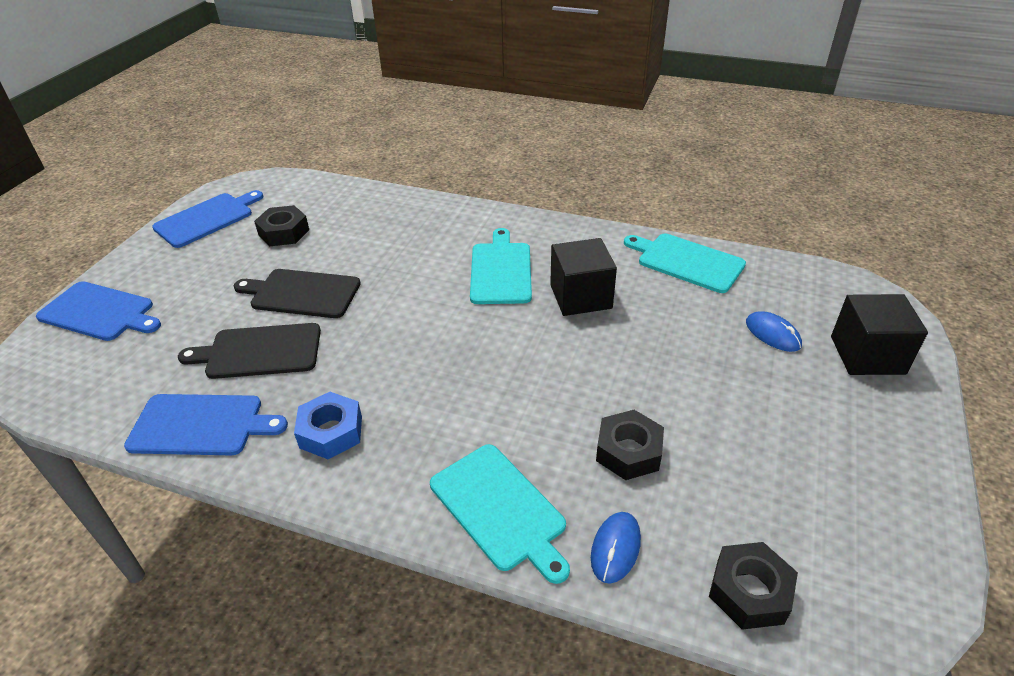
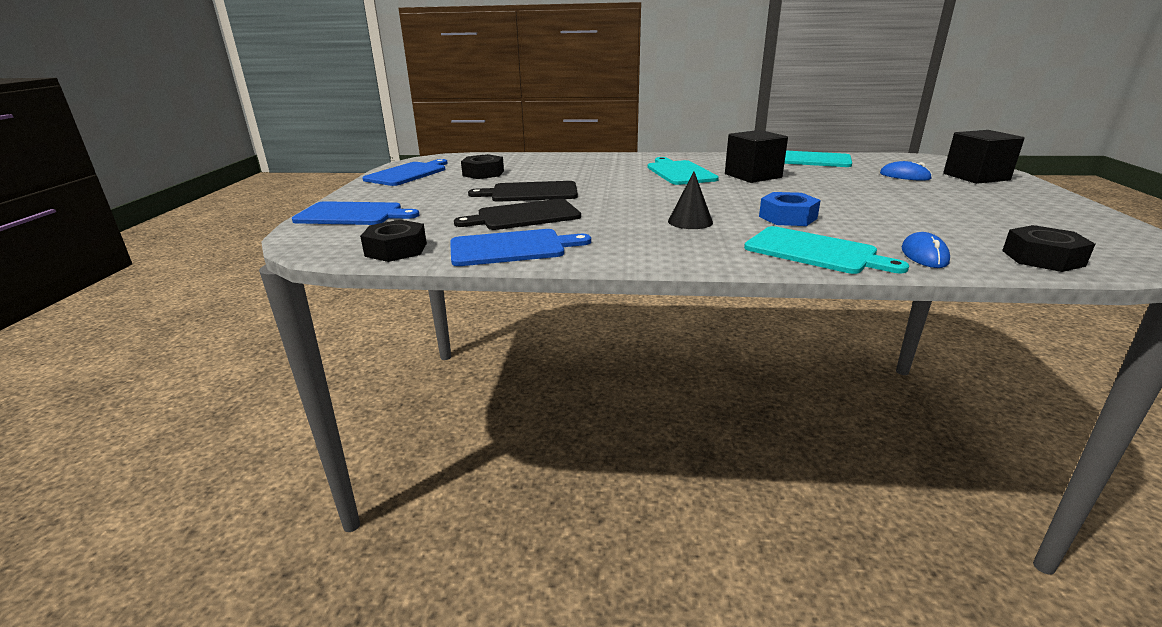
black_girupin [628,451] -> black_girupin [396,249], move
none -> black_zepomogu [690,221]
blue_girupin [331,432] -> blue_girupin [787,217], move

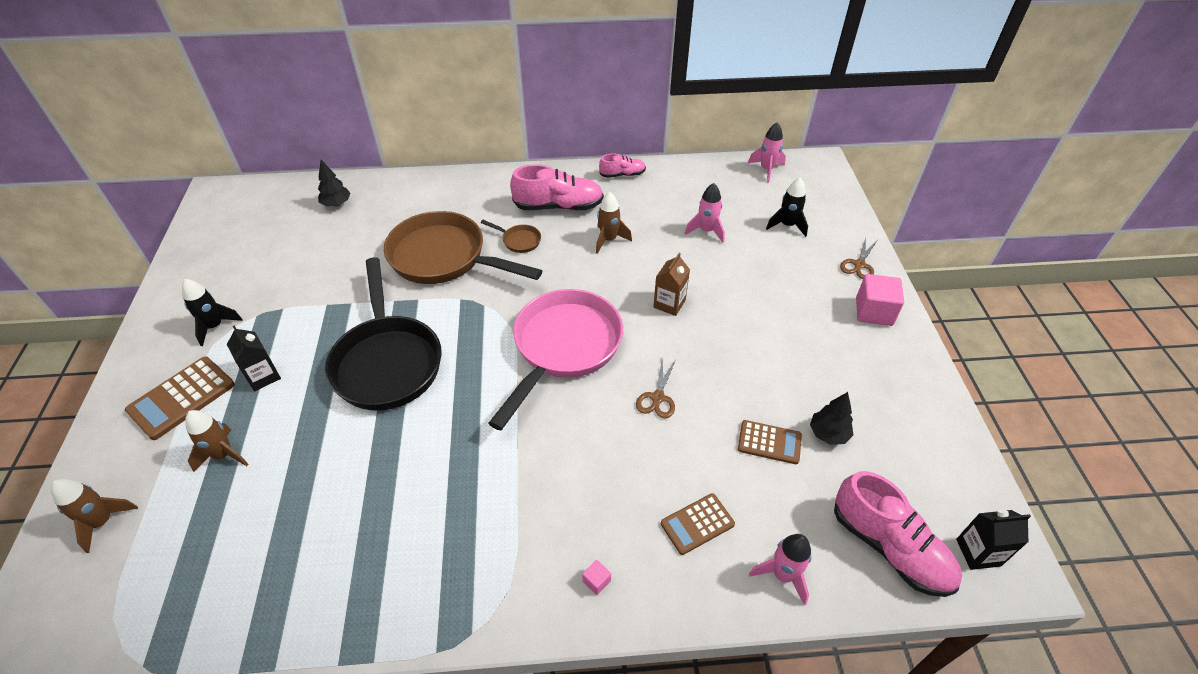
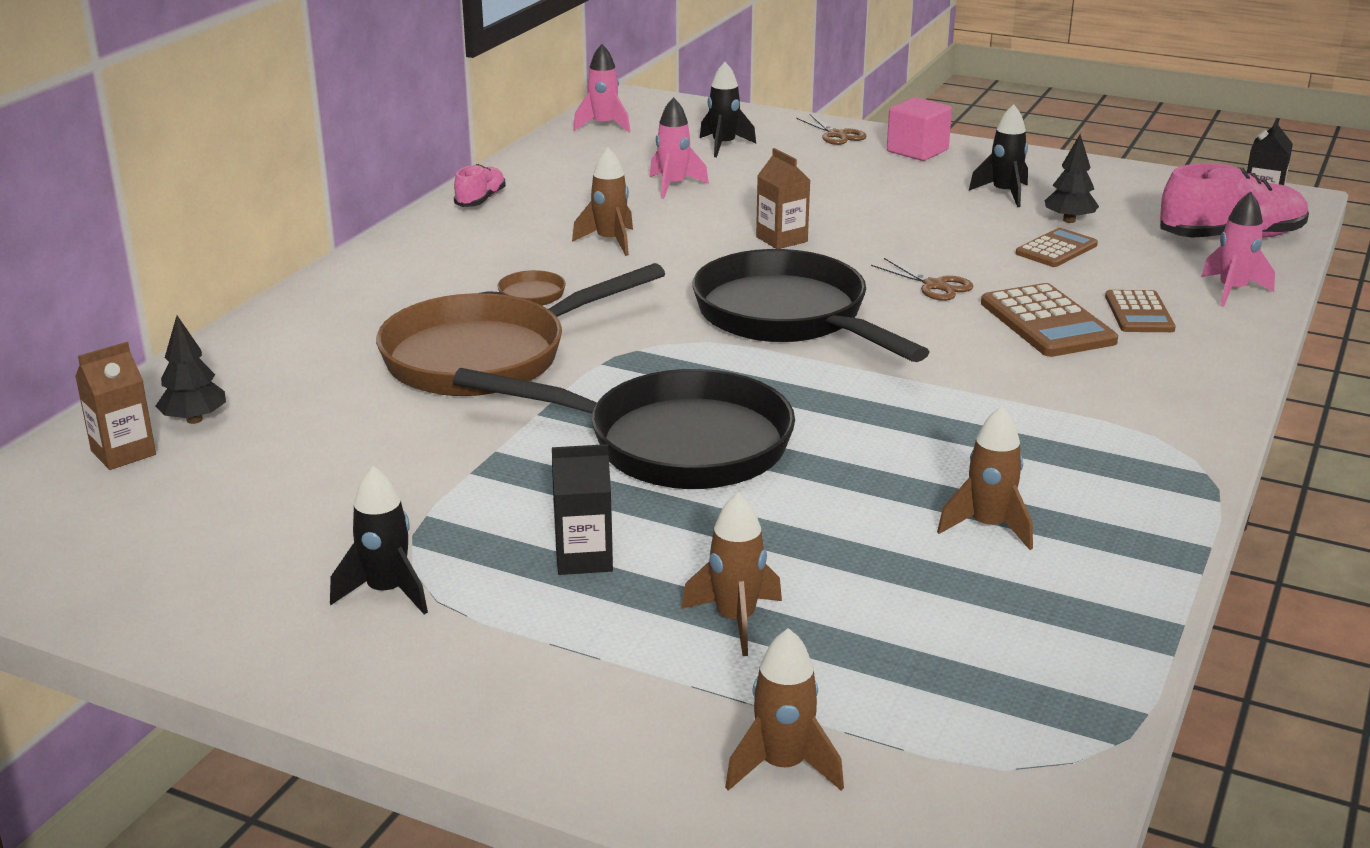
none -> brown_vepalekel [123,453]
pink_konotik [563,348] -> black_konotik [788,317]
none -> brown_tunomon [988,527]
none -> black_tunomon [1004,194]
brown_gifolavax [182,398] -> brown_gifolavax [1047,322], move
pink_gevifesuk [558,206] -> none
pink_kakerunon [596,581] -> none

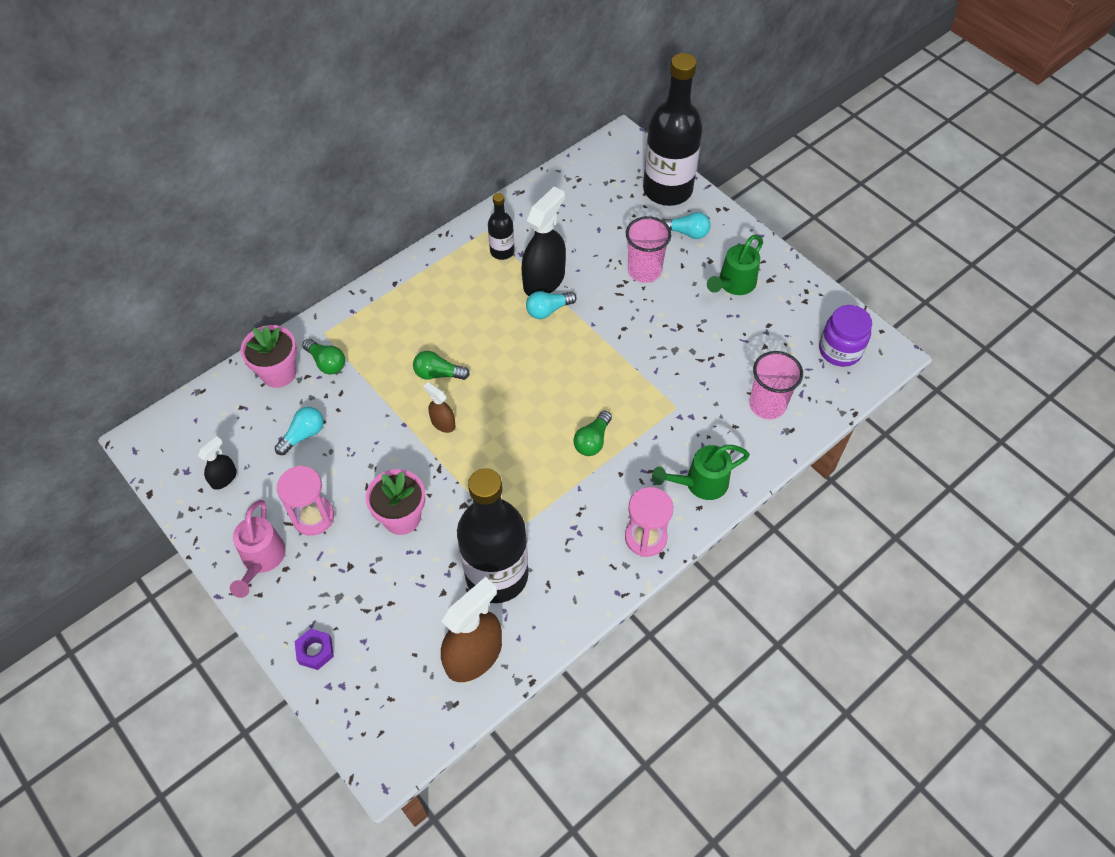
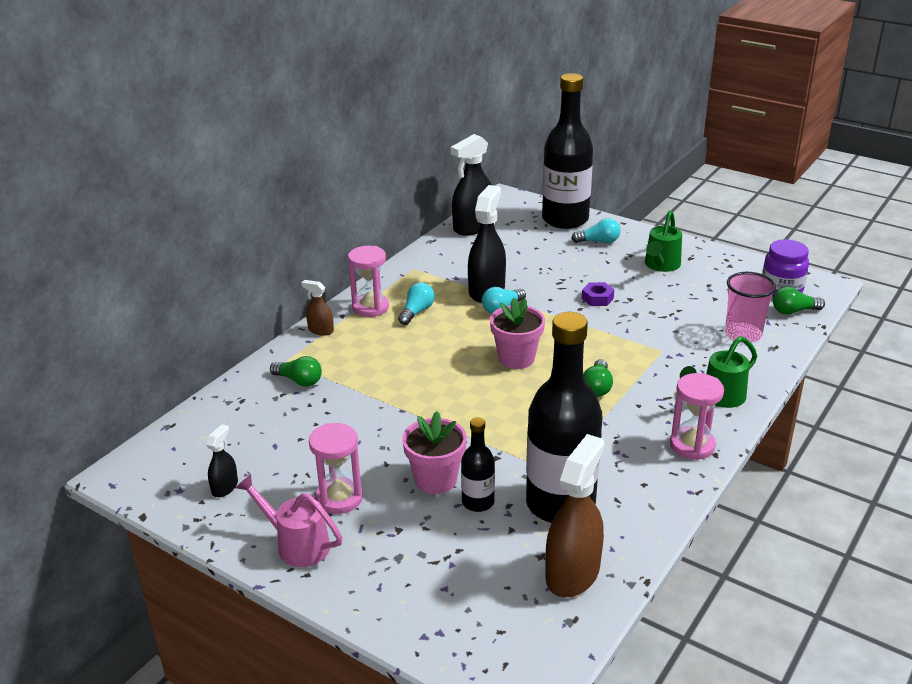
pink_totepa [262,559] -> pink_totepa [296,544], 135 degrees clockwise
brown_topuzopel [443,423] -> brown_topuzopel [321,330], move
none -> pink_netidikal [370,307]
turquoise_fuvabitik [303,435] -> turquoise_fuvabitik [417,312], move
none -> black_topuzopel [473,227]
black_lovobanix [502,251] -> black_lovobanix [478,502], move
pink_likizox [278,373] -> pink_likizox [516,358], move
purple_girupin [315,651] -> purple_girupin [597,298], move
green_fuvabitik [438,374] -> green_fuvabitik [793,311], move
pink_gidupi [644,270] -> none

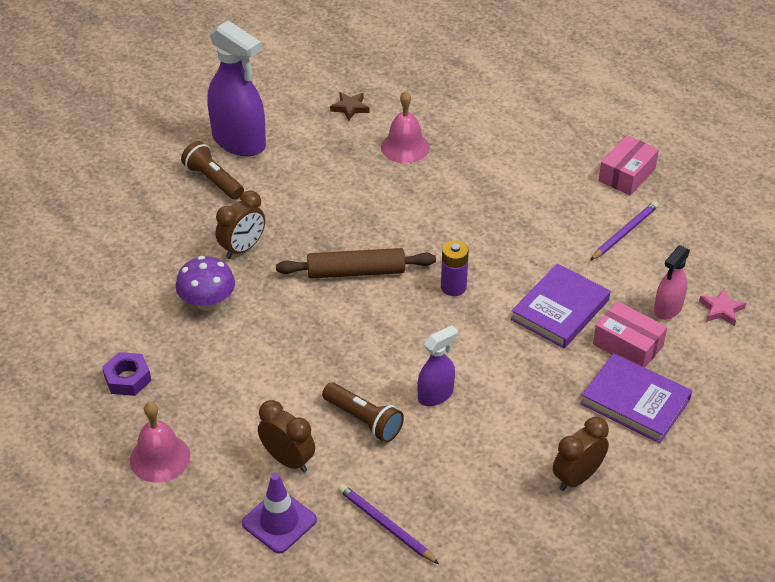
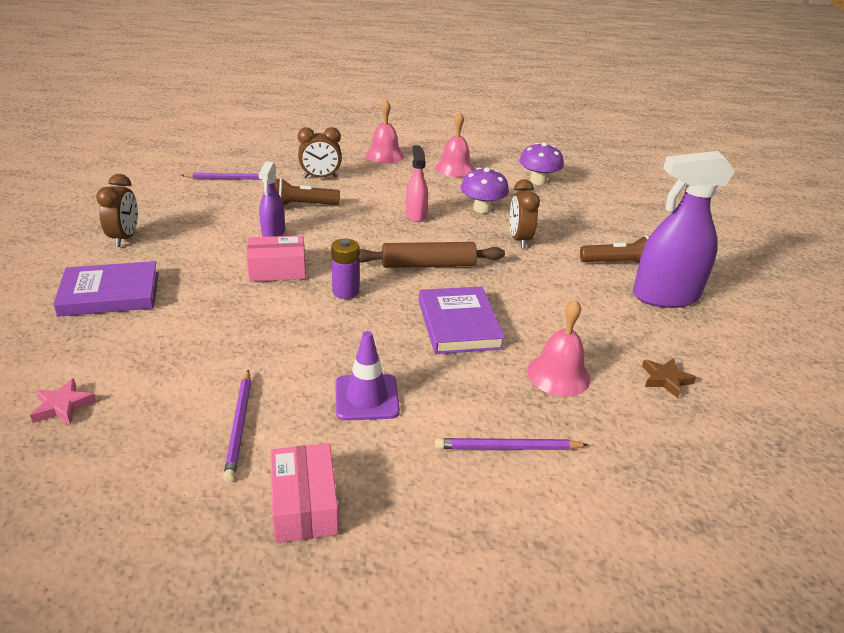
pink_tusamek [628,345] -> pink_tusamek [277,270], move
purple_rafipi [279,521] -> purple_rafipi [366,397], move
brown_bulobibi [356,272] -> brown_bulobibi [428,265], 45 degrees clockwise
pink_topuzopel [668,309] -> pink_topuzopel [415,215], move
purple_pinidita [560,310] -> purple_pinidita [459,324], move
purple_girupin [127,378] -> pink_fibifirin [455,168]
none -> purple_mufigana [507,448]
none -> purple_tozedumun [538,181]

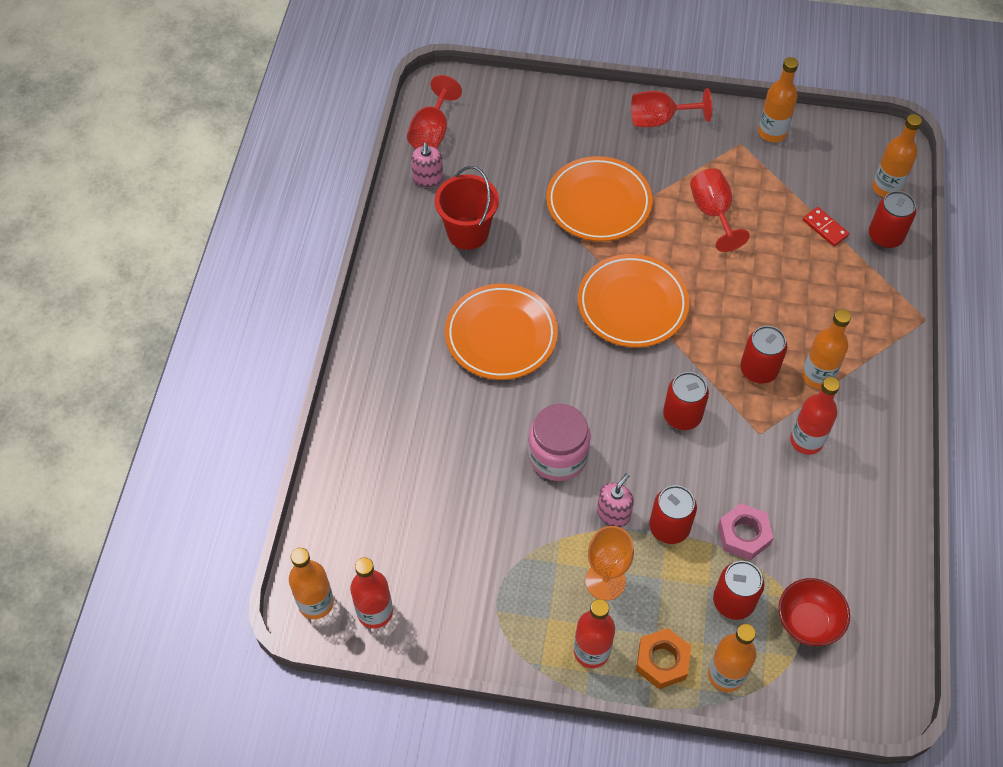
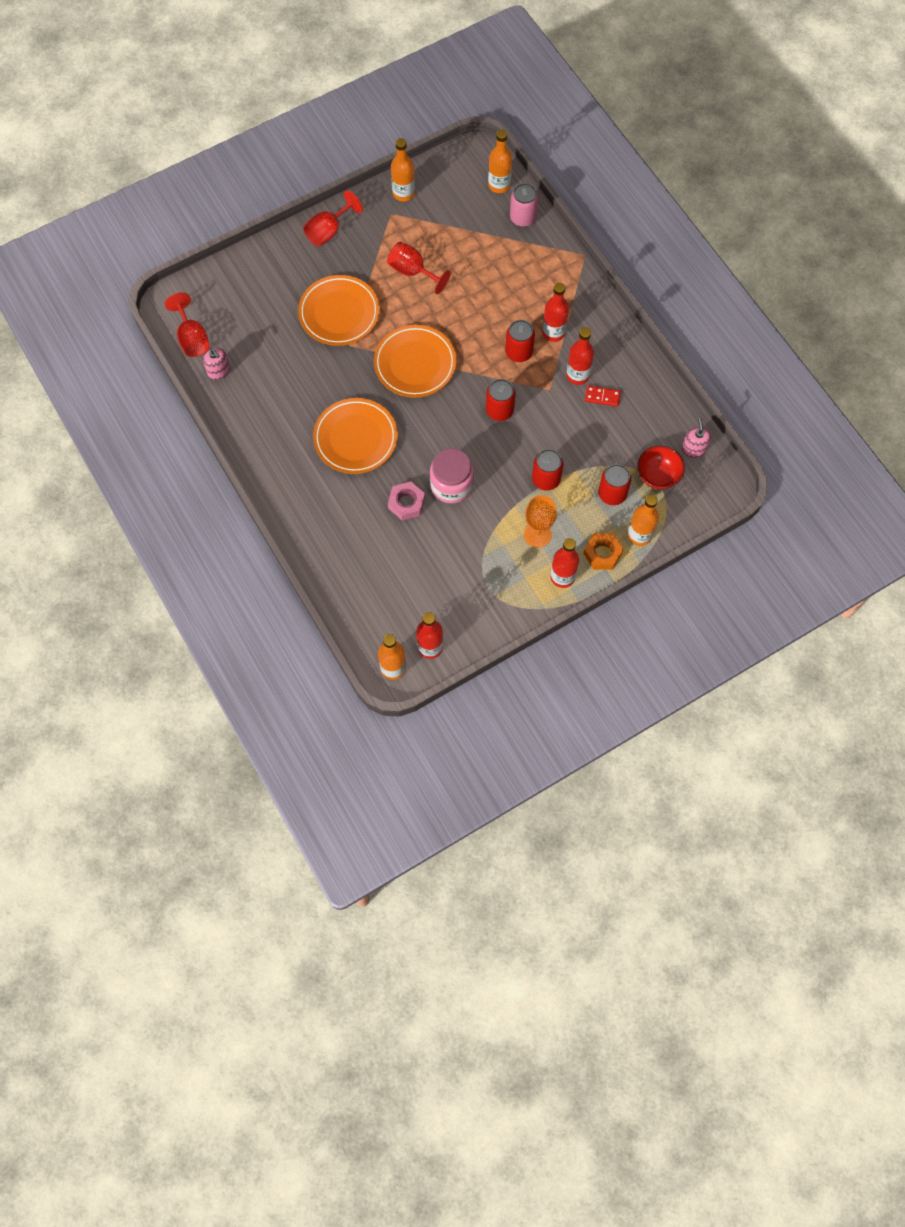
pink_girupin [744,535] -> pink_girupin [406,503], move
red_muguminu [885,236] -> pink_muguminu [523,218]
orange_lovobanix [817,376] -> red_lovobanix [553,332]
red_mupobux [825,228] -> red_mupobux [602,397], move
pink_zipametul [613,513] -> pink_zipametul [693,449], move
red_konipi [468,233] -> none

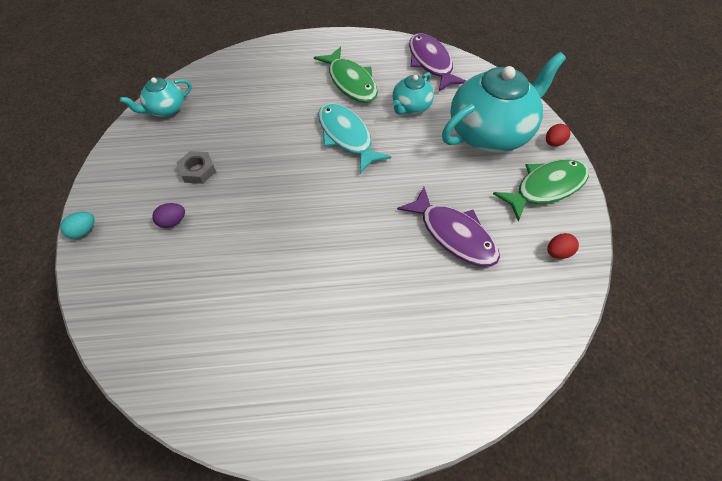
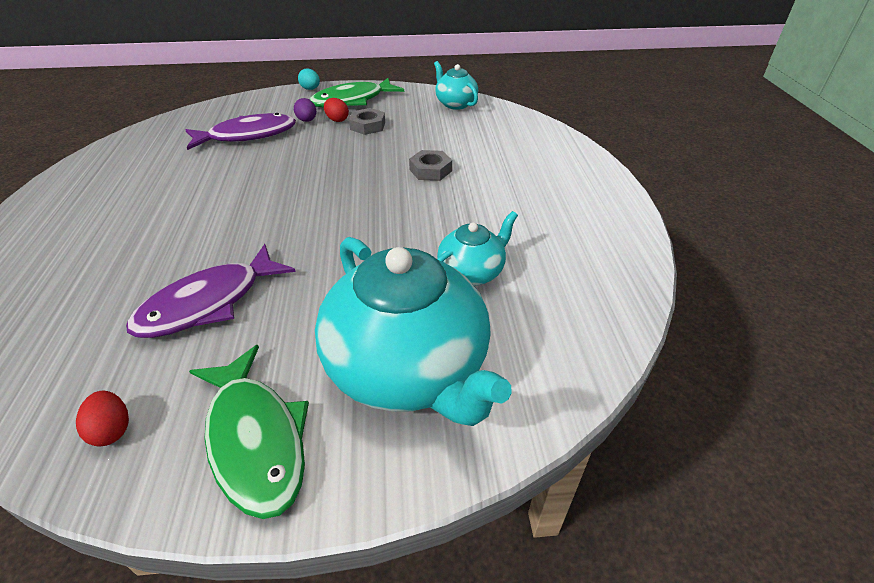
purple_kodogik [431,63] -> purple_kodogik [247,135], move
green_kodogik [350,82] -> green_kodogik [352,101], move
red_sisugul [553,143] -> red_sisugul [337,120], move
none -> grey_girupin [430,170]
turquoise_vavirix [411,107] -> turquoise_vavirix [472,272], 105 degrees clockwise
turquoise_kodogik [346,136] -> none

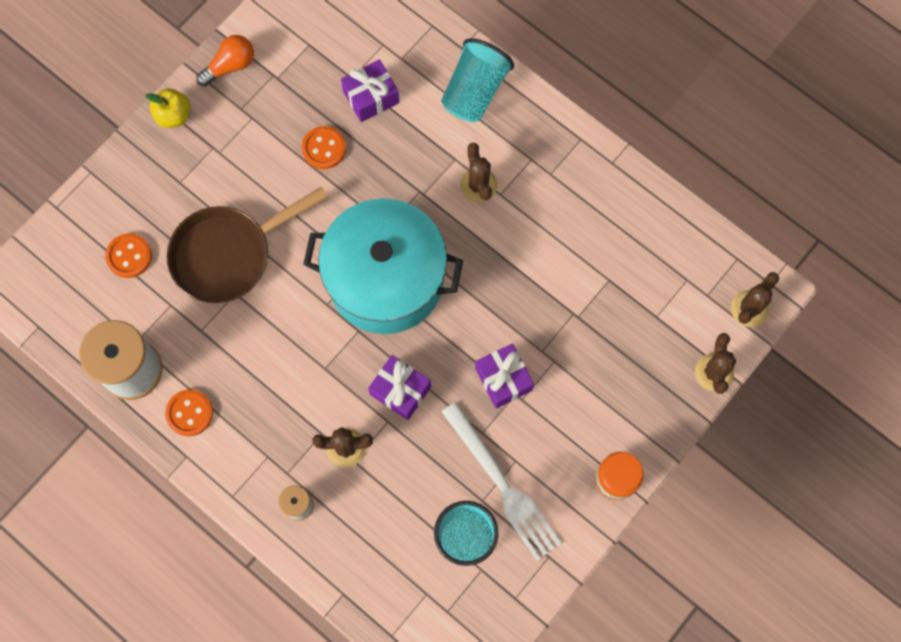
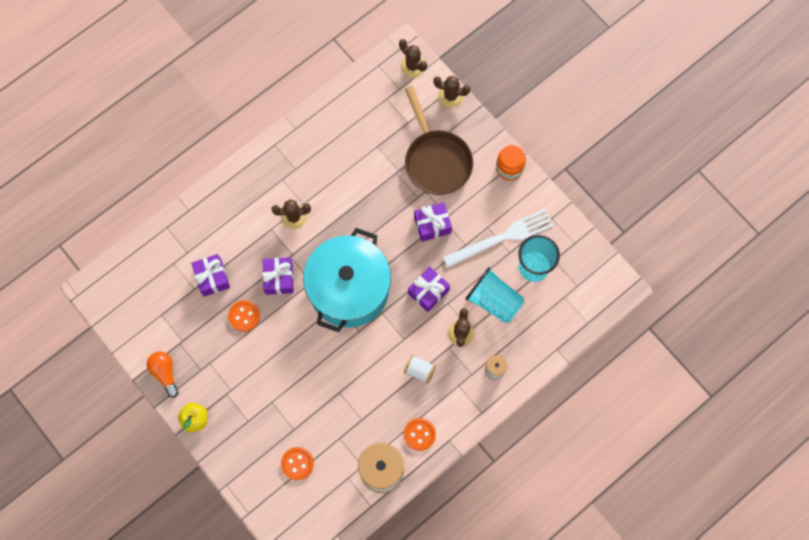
none -> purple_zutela [279,278]
none -> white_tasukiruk [419,371]
brown_konotik [229,254] -> brown_konotik [436,160], move
turquoise_gidupi [475,92] -> turquoise_gidupi [494,300], move

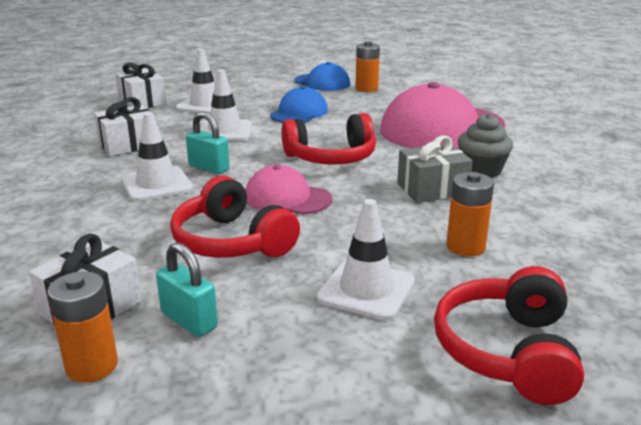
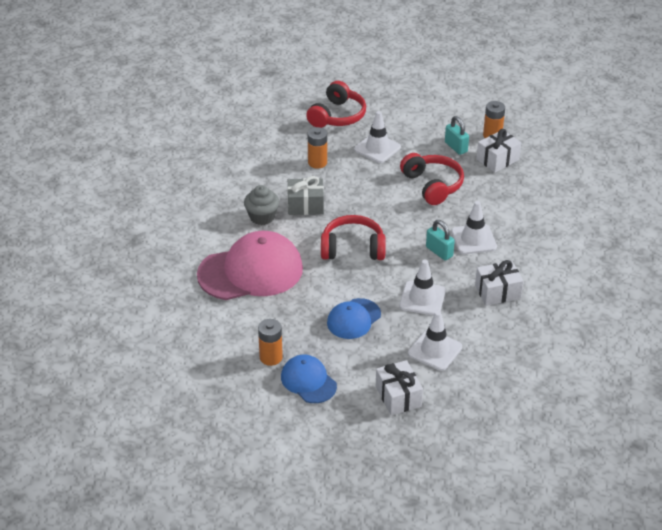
white_zutela [142,102] -> white_zutela [398,396], move
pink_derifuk [287,198] -> none

